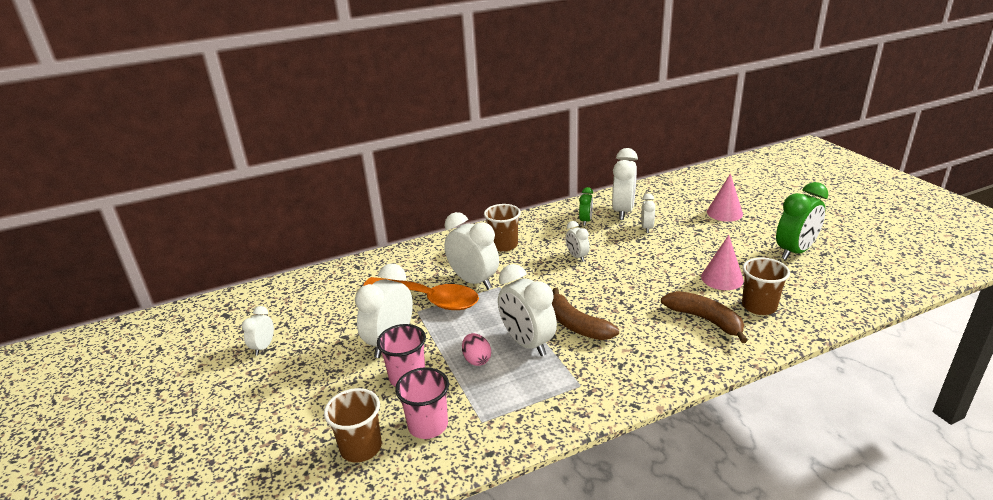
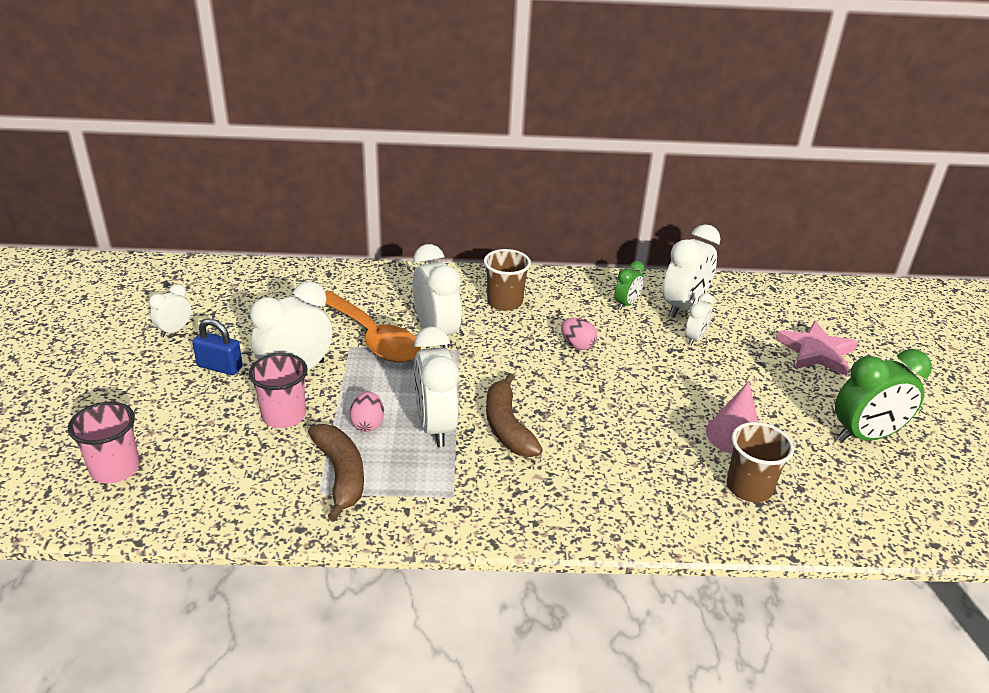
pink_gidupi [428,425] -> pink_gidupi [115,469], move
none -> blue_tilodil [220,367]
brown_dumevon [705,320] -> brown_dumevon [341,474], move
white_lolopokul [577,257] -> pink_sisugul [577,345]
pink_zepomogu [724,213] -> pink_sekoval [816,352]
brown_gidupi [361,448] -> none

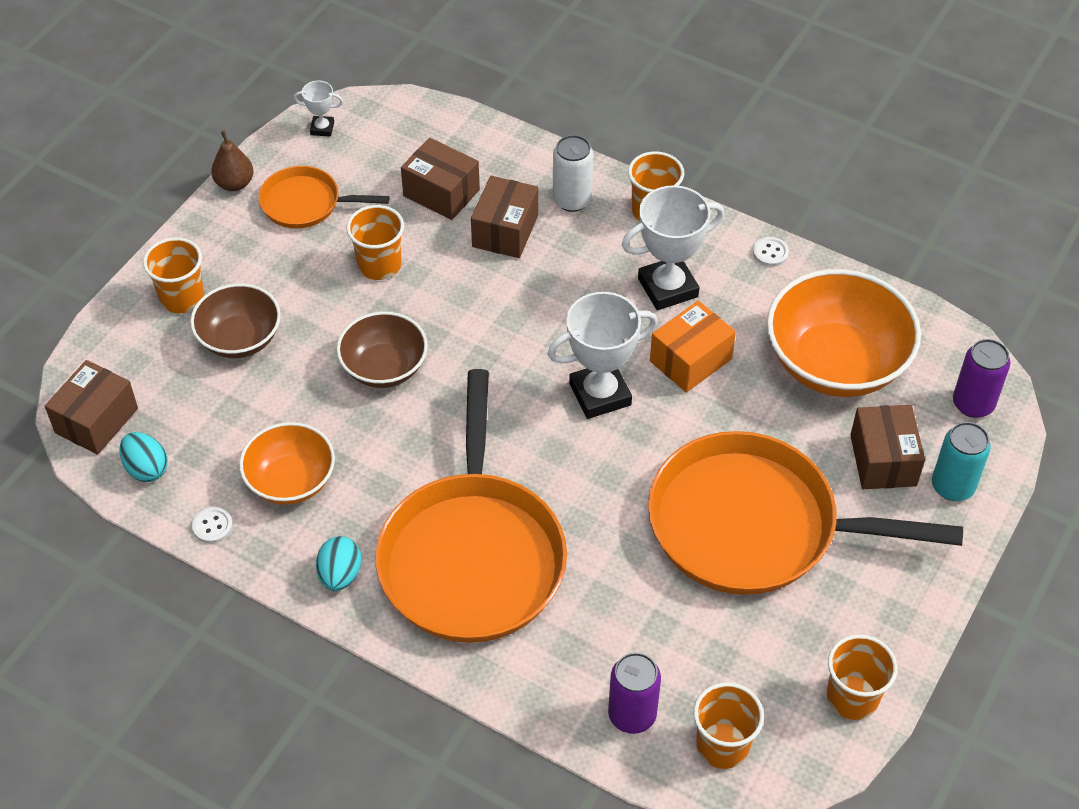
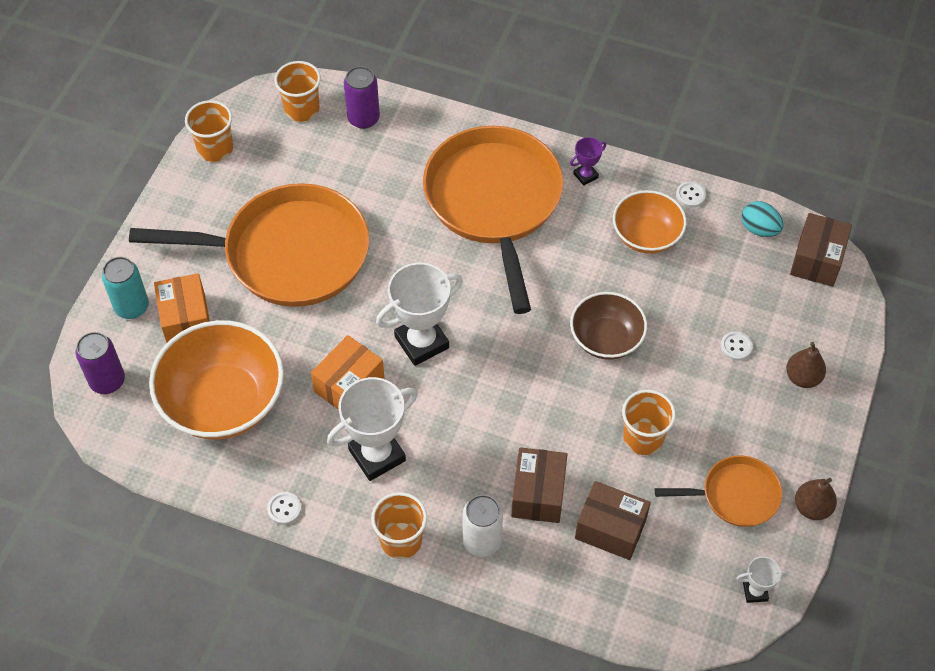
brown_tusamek [883,460] -> orange_tusamek [186,320]
turquoise_sisugul [340,575] -> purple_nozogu [585,176]
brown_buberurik [240,339] -> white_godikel [736,346]
orange_gidupi [182,298] -> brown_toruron [802,377]

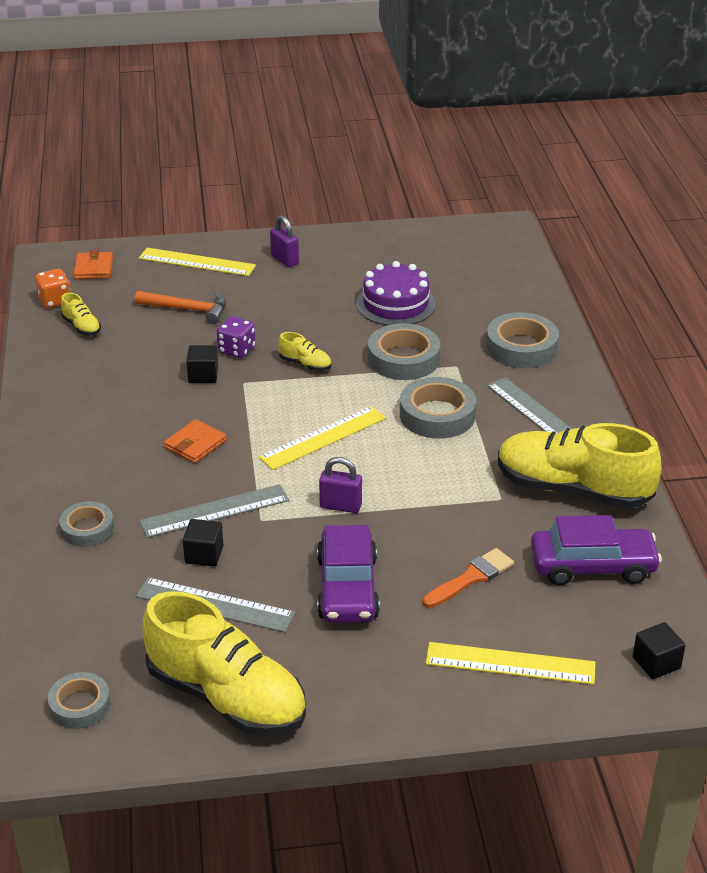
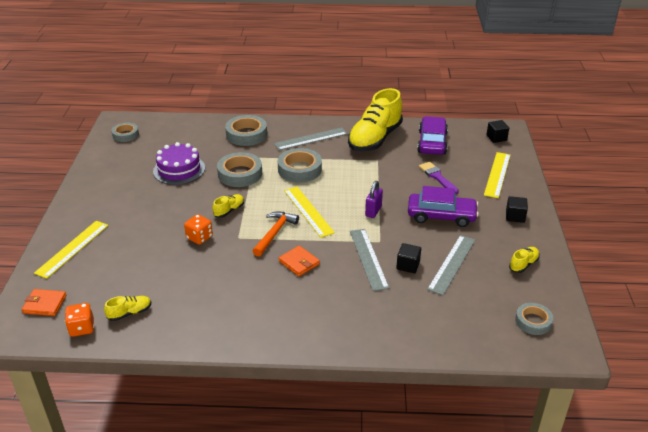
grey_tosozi [87,529] -> grey_tosozi [125,135], move
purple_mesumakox [237,350] -> orange_mesumakox [199,237]
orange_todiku [187,309] -> orange_todiku [274,233], move
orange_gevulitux [471,578] -> purple_gevulitux [437,177]
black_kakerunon [203,375] -> black_kakerunon [515,216], move
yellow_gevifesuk [226,697] -> yellow_gevifesuk [523,264], x0.41
purple_tilodil [284,260] -> none

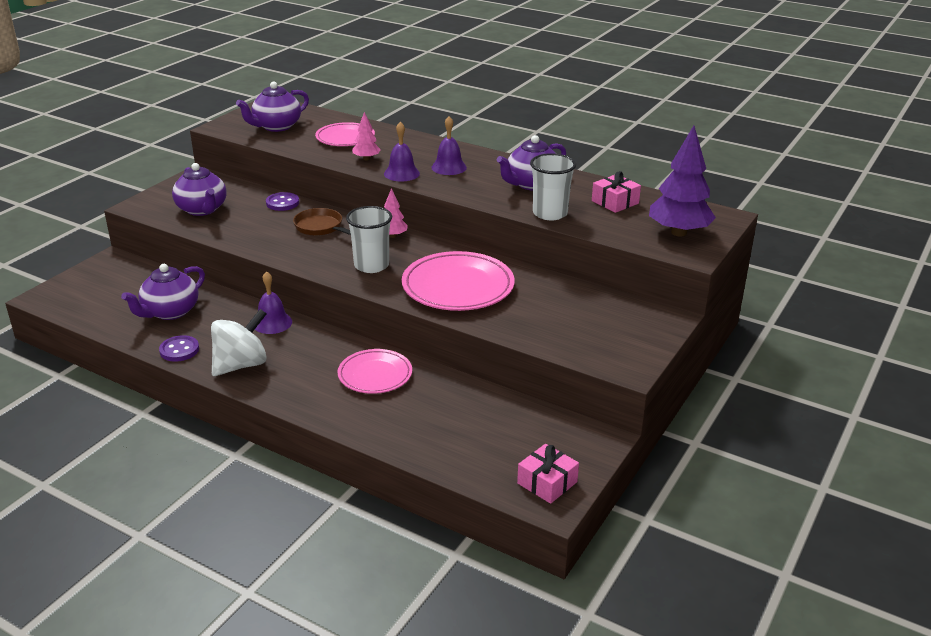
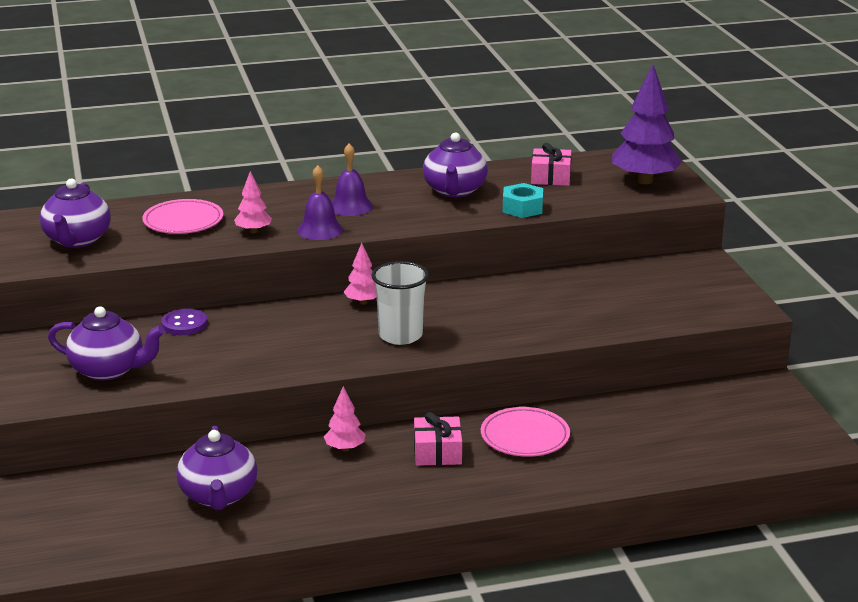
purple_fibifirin [272,323] -> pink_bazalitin [345,448]
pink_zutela [547,482] -> pink_zutela [437,452], move
white_gidupi [550,213] -> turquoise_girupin [522,208]
purple_godikel [179,350] -> none
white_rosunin [241,365] -> none
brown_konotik [321,227] -> none
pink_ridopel [458,286] -> none

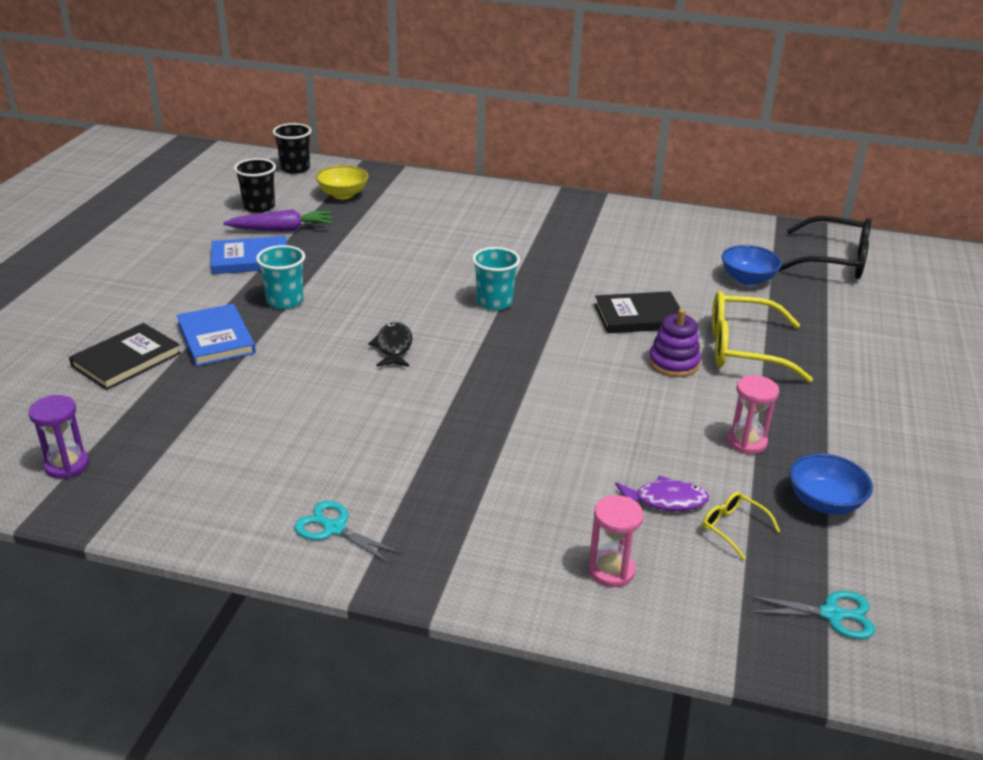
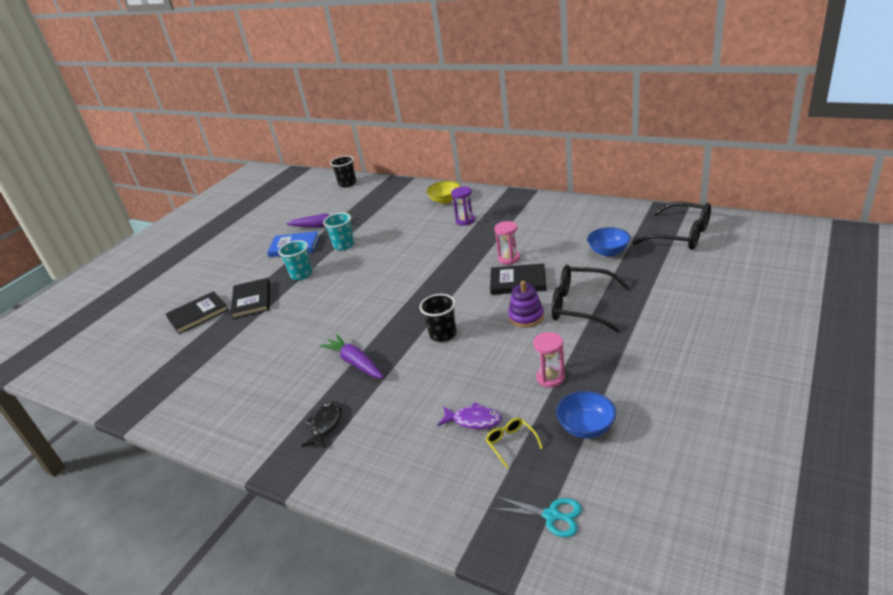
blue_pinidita [216,338] -> black_pinidita [252,300]
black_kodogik [393,347] -> black_kodogik [325,424], move
none -> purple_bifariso [355,363]
turquoise_gidupi [494,302] -> turquoise_gidupi [344,245], move
black_gidupi [259,207] -> black_gidupi [443,334], move
yellow_buberurik [343,195] -> yellow_buberurik [445,200], move
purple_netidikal [67,465] -> purple_netidikal [465,220], move
pink_netidikal [611,570] -> pink_netidikal [509,258], move
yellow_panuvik [744,349] -> black_panuvik [581,306]
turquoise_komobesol [334,528] -> none

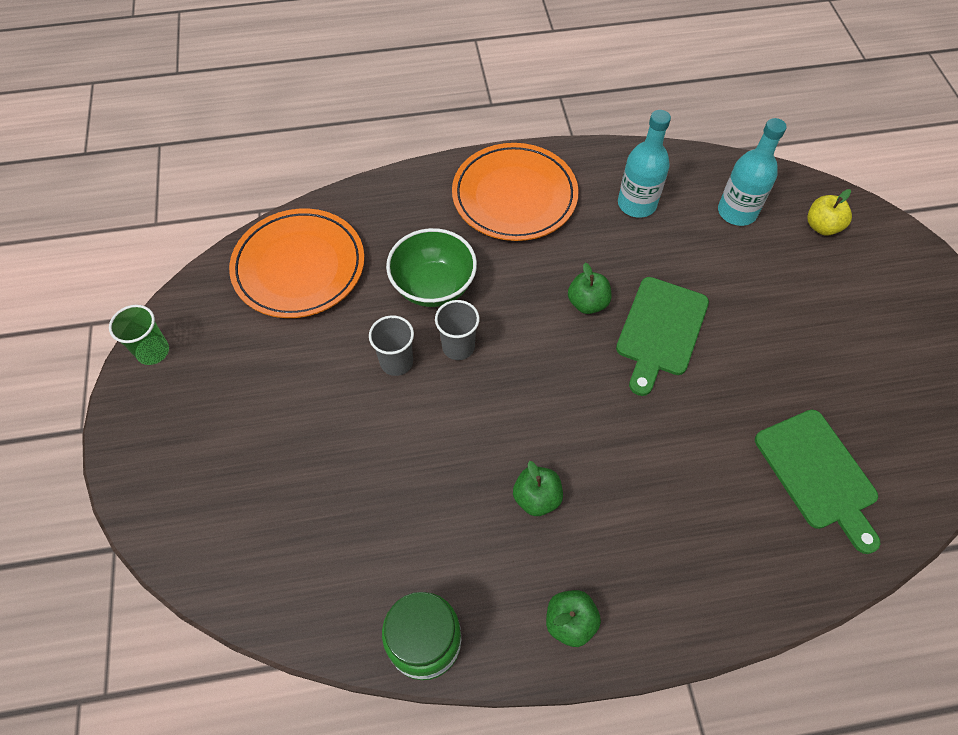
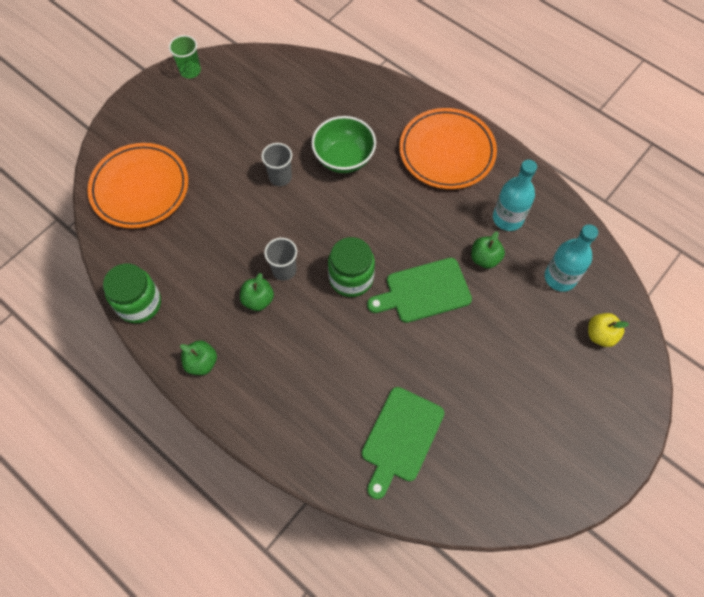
orange_ridopel [299,267] -> orange_ridopel [140,188], move
grey_gidupi [458,347] -> grey_gidupi [284,270], move
none -> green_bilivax [351,278]
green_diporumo [587,303] -> green_diporumo [485,258], move

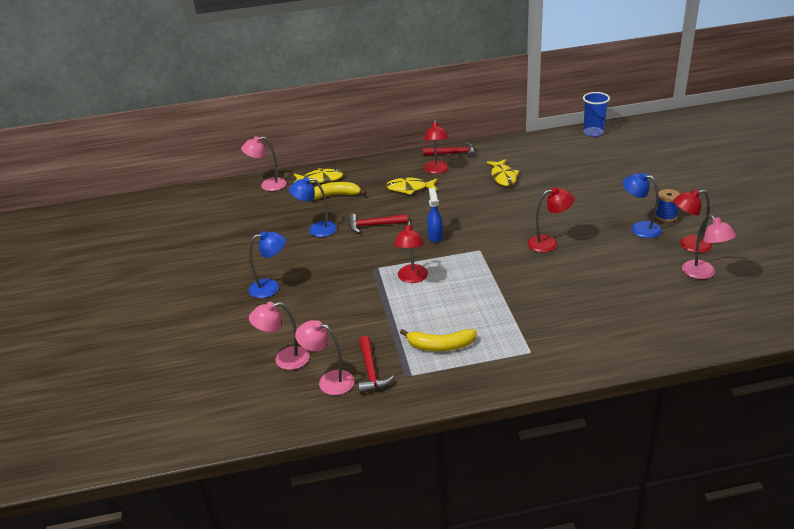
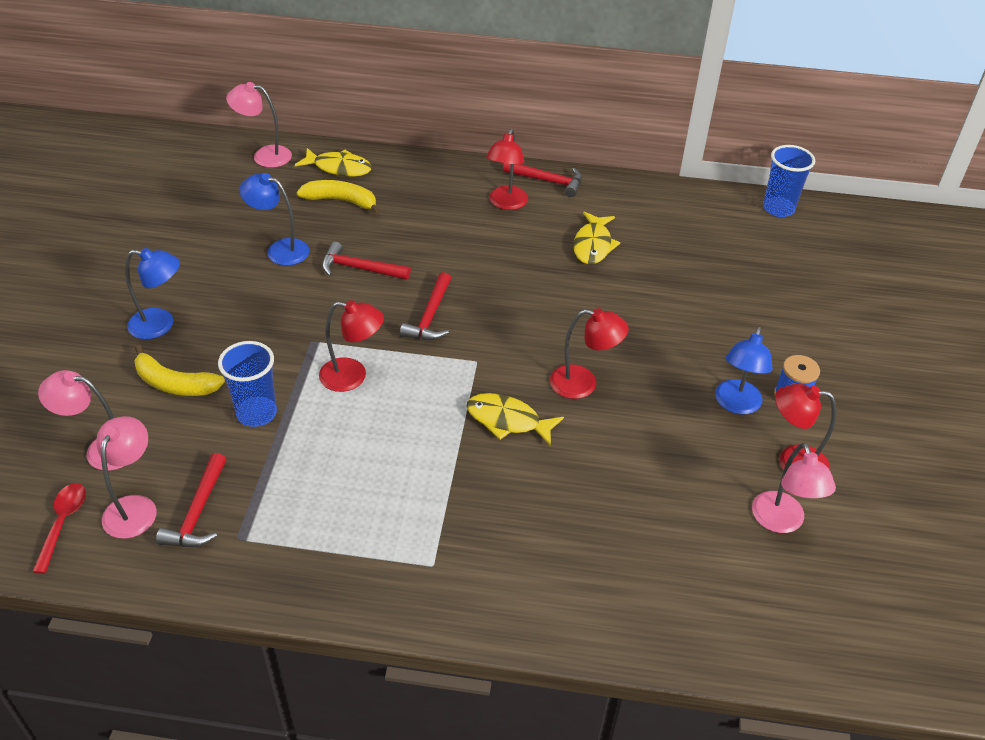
none -> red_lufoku [63,523]
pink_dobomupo [329,381] -> pink_dobomupo [134,507], 60 degrees clockwise
yellow_dumevon [440,346] -> yellow_dumevon [174,383], move
none -> blue_gidupi [256,413]
red_dobomupo [412,278] -> red_dobomupo [353,376], 105 degrees counterclockwise
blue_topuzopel [435,236] -> red_todiku [430,316]
yellow_kodogik [409,188] -> yellow_kodogik [507,420], move
blue_dobomupo [639,228] -> blue_dobomupo [736,405], 120 degrees counterclockwise

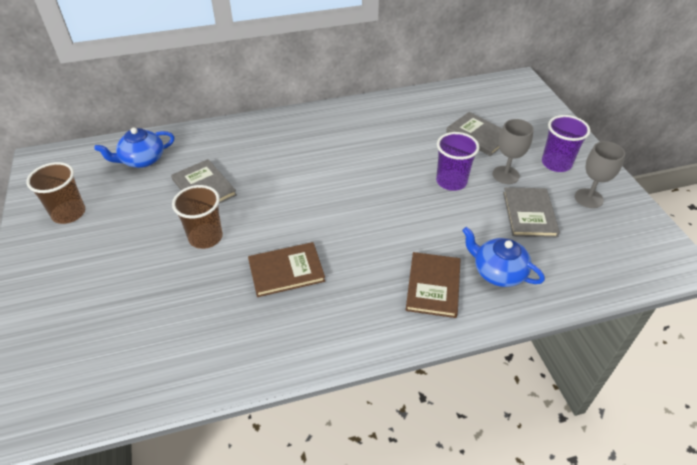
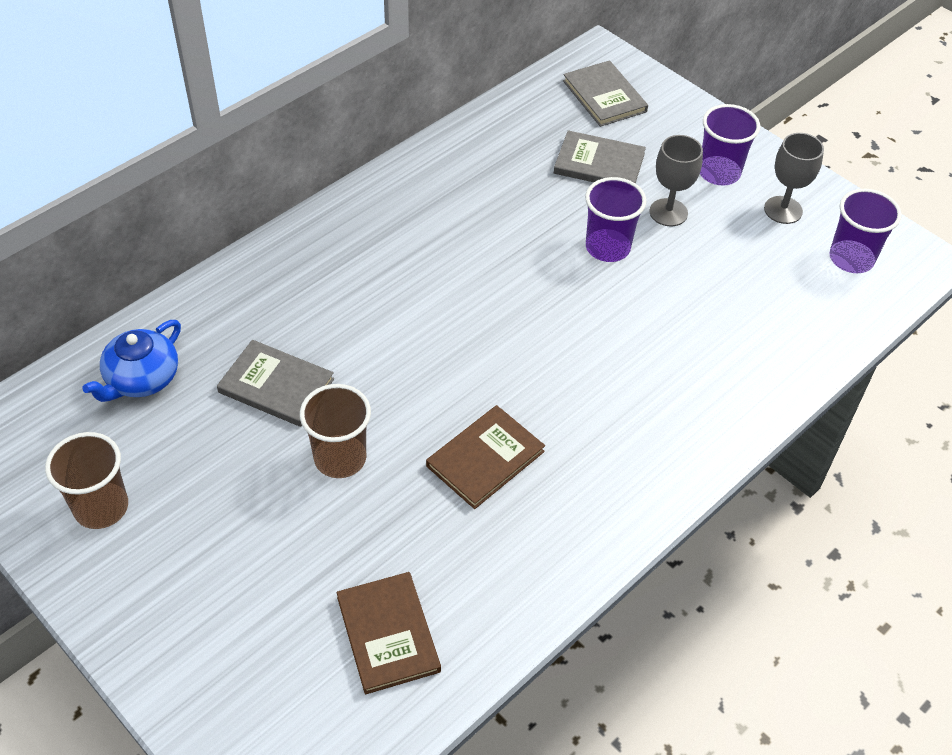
brown_pinidita [433,286] -> brown_pinidita [388,634], move
grey_pinidita [529,214] -> grey_pinidita [604,96], move
none -> purple_gidupi [851,259]
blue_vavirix [498,272] -> none

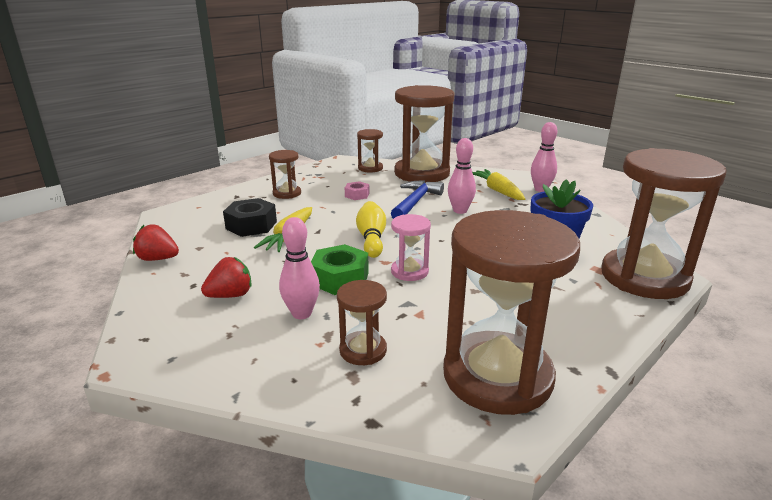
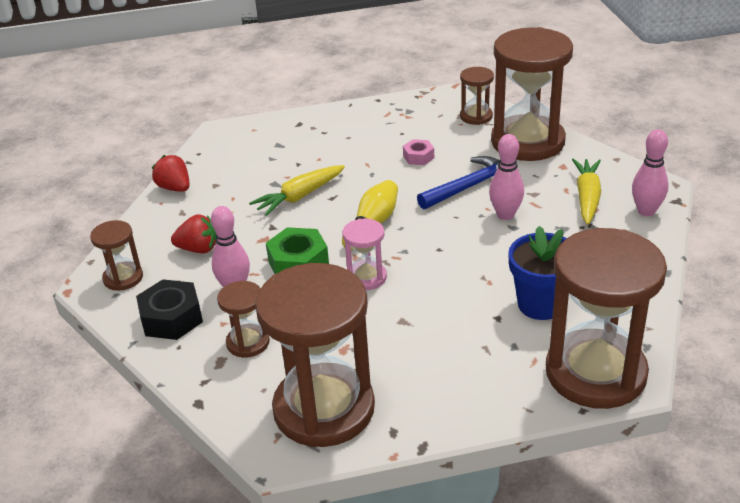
brown_netidikal [287,193] -> brown_netidikal [123,278], move
black_girupin [251,225] -> black_girupin [171,318], move

